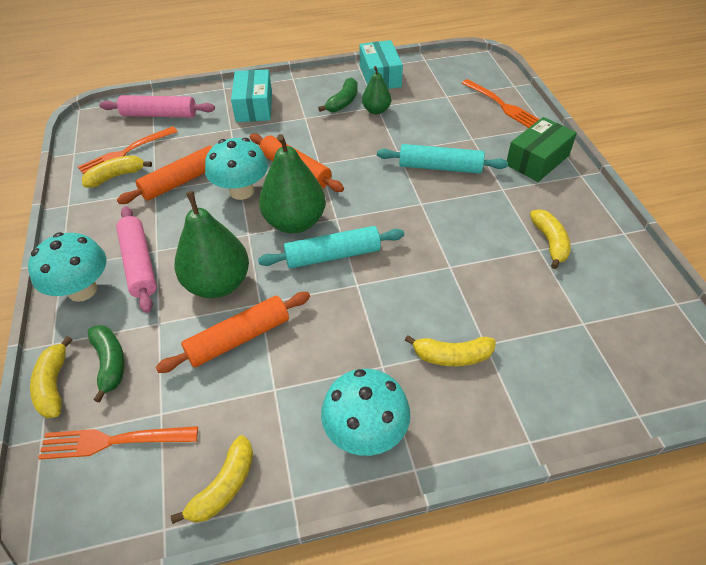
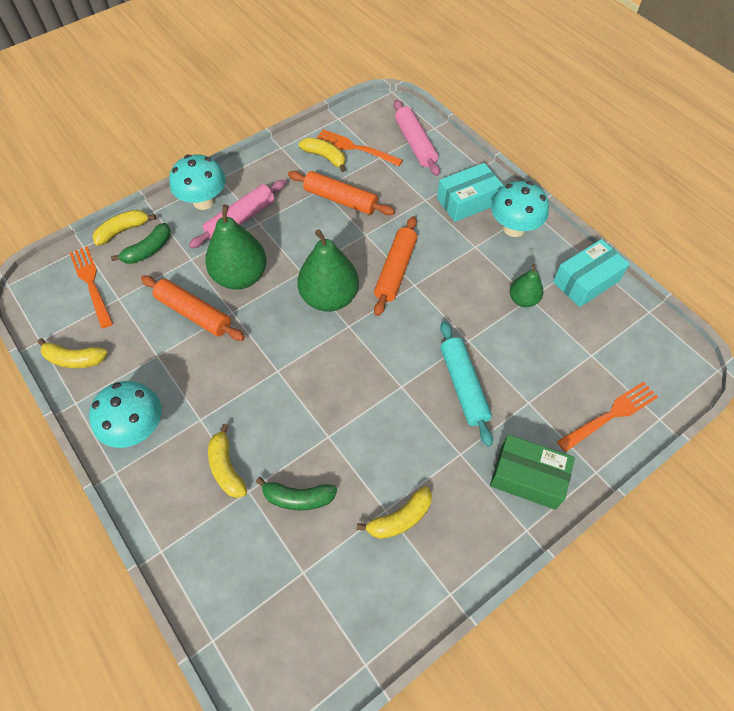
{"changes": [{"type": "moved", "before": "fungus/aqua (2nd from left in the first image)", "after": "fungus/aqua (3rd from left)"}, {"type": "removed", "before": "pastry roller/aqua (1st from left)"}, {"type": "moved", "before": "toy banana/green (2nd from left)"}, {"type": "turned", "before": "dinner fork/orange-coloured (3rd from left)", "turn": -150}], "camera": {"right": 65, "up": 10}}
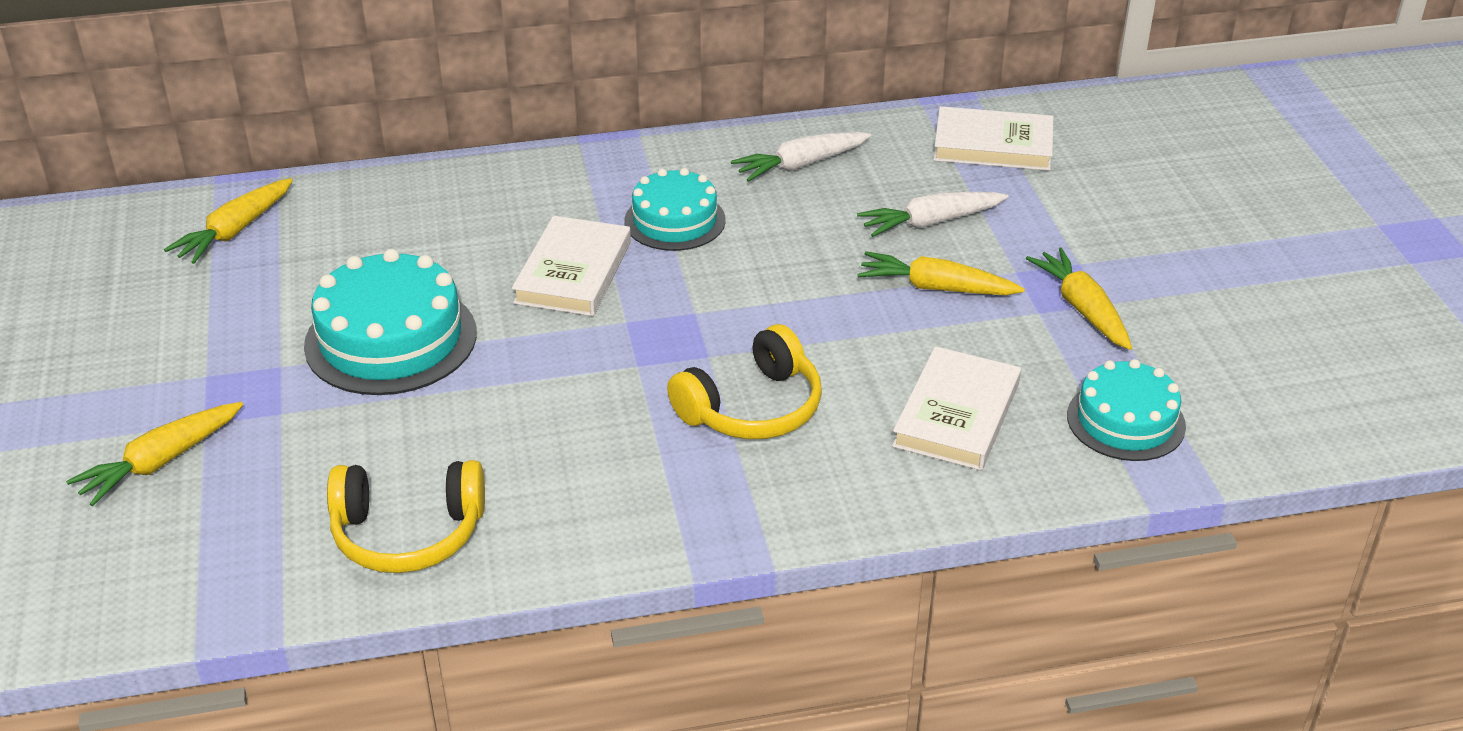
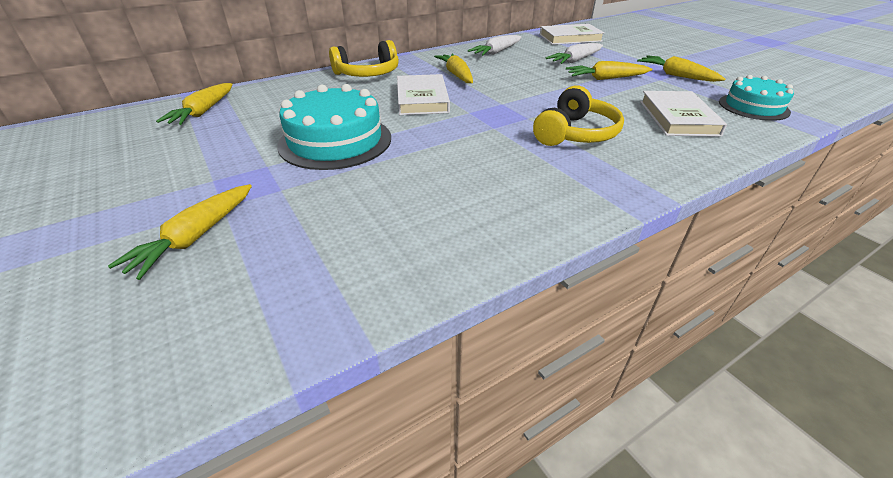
{"changes": [{"type": "moved", "before": "headphones/yellow (1st from left)"}, {"type": "replaced", "before": "gateau/aqua (2nd from left)", "after": "carrot/yellow (3rd from left)"}], "camera": {"right": -20, "up": 0}}
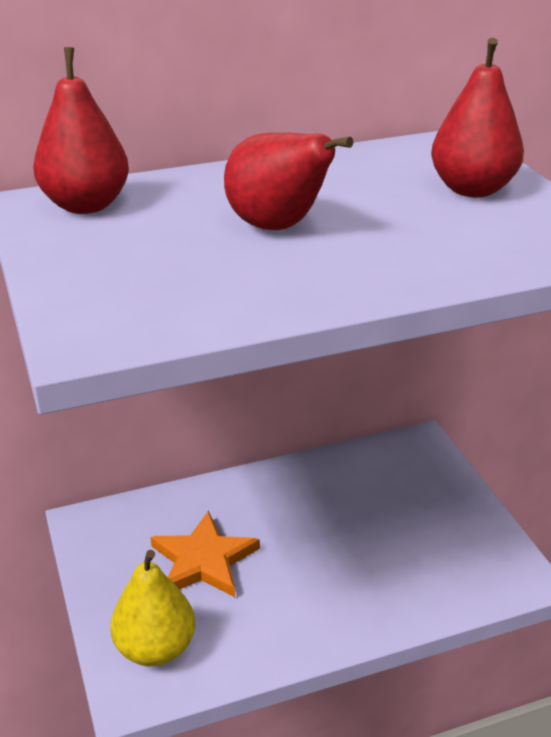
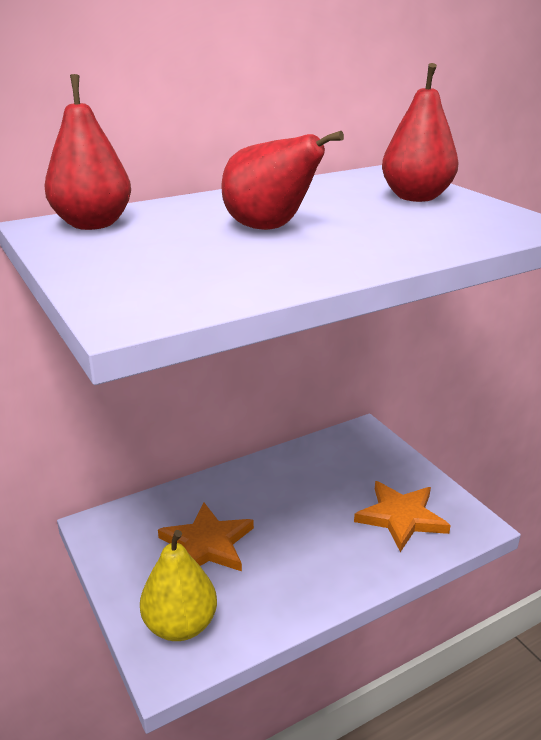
{"changes": [{"type": "added", "after": "star/orange-coloured (2nd from left)"}], "camera": {"right": -10, "up": -5}}
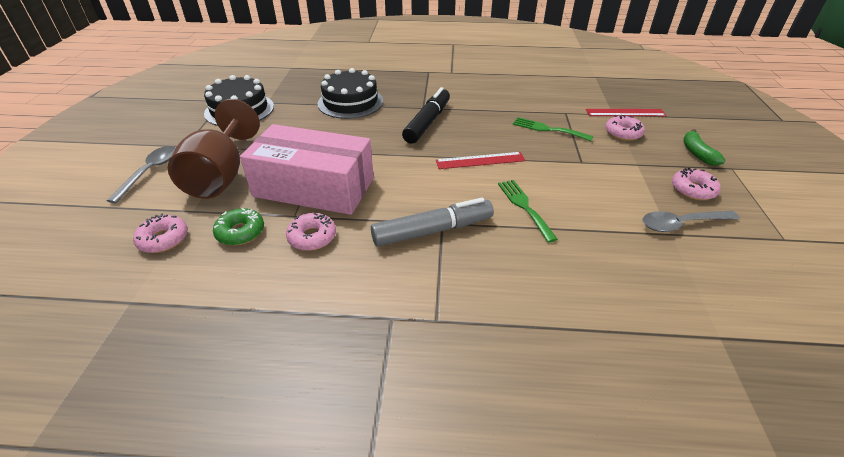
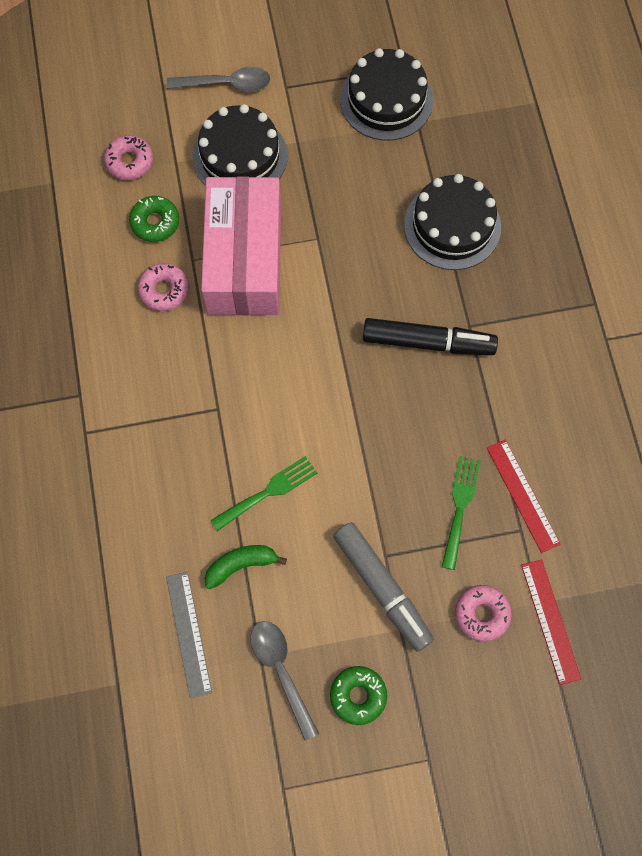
{"changes": [{"type": "replaced", "before": "goblet/russet", "after": "gateau/black (1st from left)"}, {"type": "moved", "before": "felt pen/gray"}, {"type": "moved", "before": "straightedge/red (1st from left)"}, {"type": "recoloured", "before": "doughnut/rosy (4th from left)", "after": "doughnut/green (2nd from left)"}, {"type": "moved", "before": "toy banana/green"}, {"type": "added", "after": "straightedge/gray"}], "camera": {"right": 75, "up": 30}}
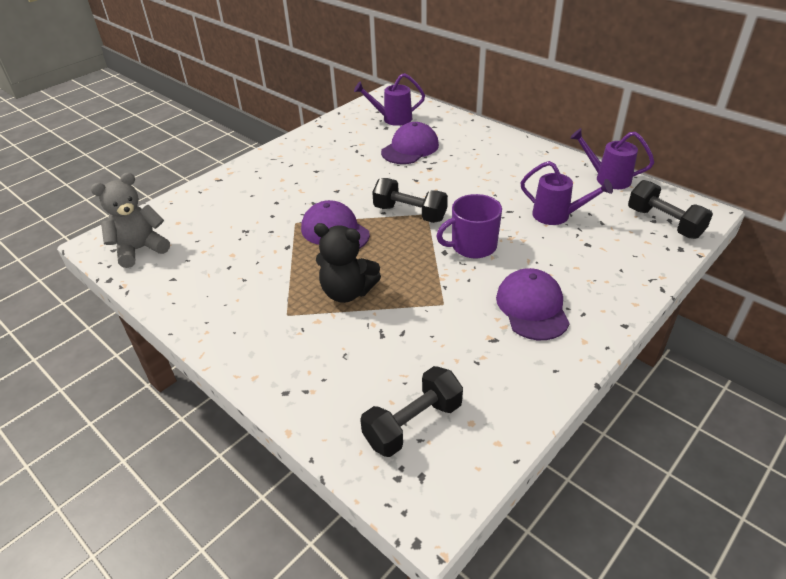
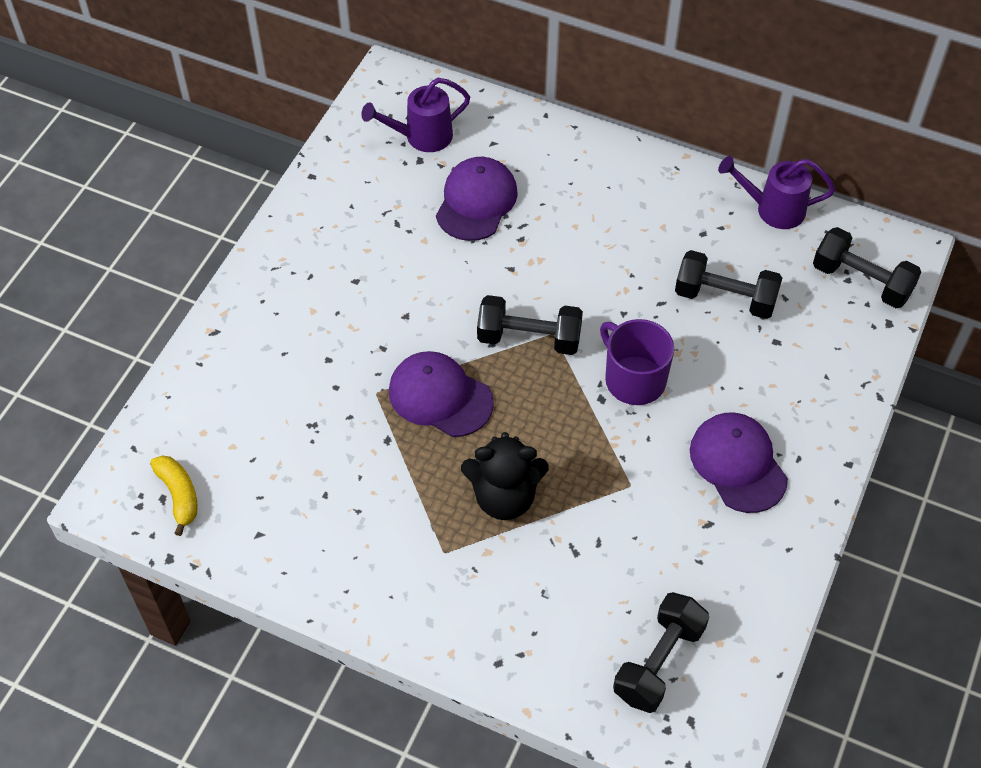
{"changes": [{"type": "replaced", "before": "stuffed bear/gray", "after": "toy banana/yellow"}, {"type": "turned", "before": "mug/purple", "turn": 90}, {"type": "replaced", "before": "watering can/purple (2nd from left)", "after": "hand weight/black (3rd from left)"}], "camera": {"right": -20, "up": 15}}
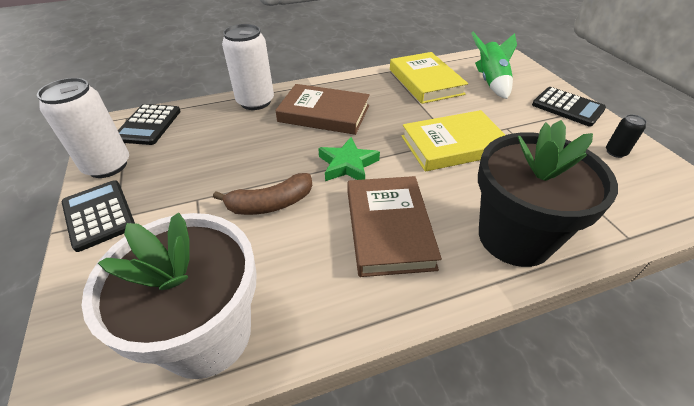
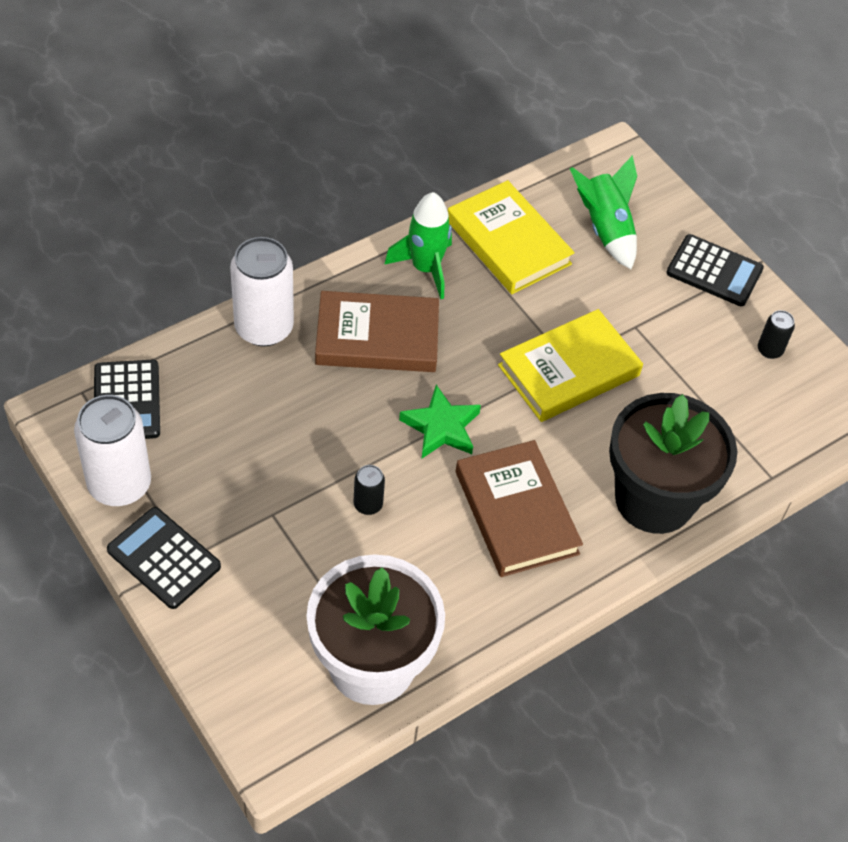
{"changes": [{"type": "replaced", "before": "toy banana/russet", "after": "can/black (1st from left)"}, {"type": "added", "after": "toy rocket/green (1st from left)"}], "camera": {"right": -20, "up": 10}}
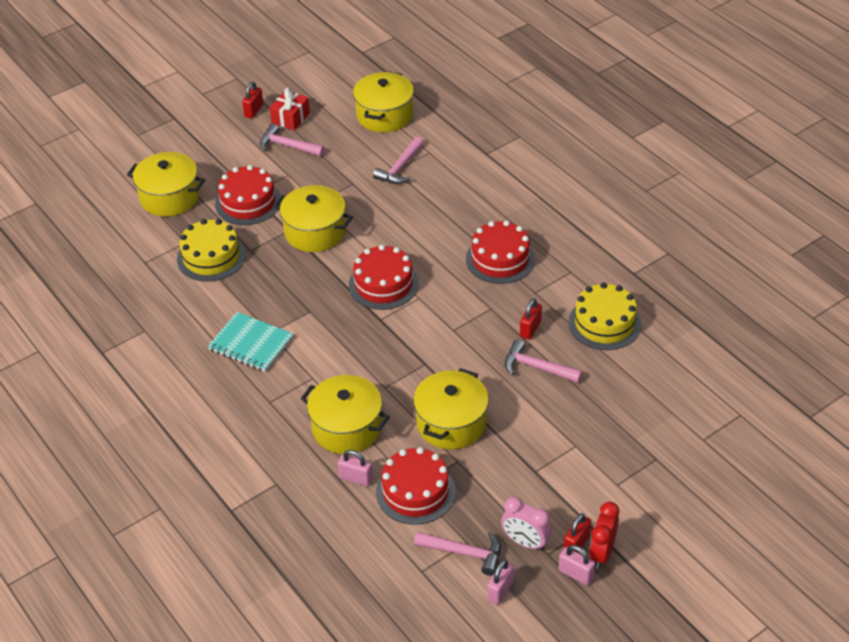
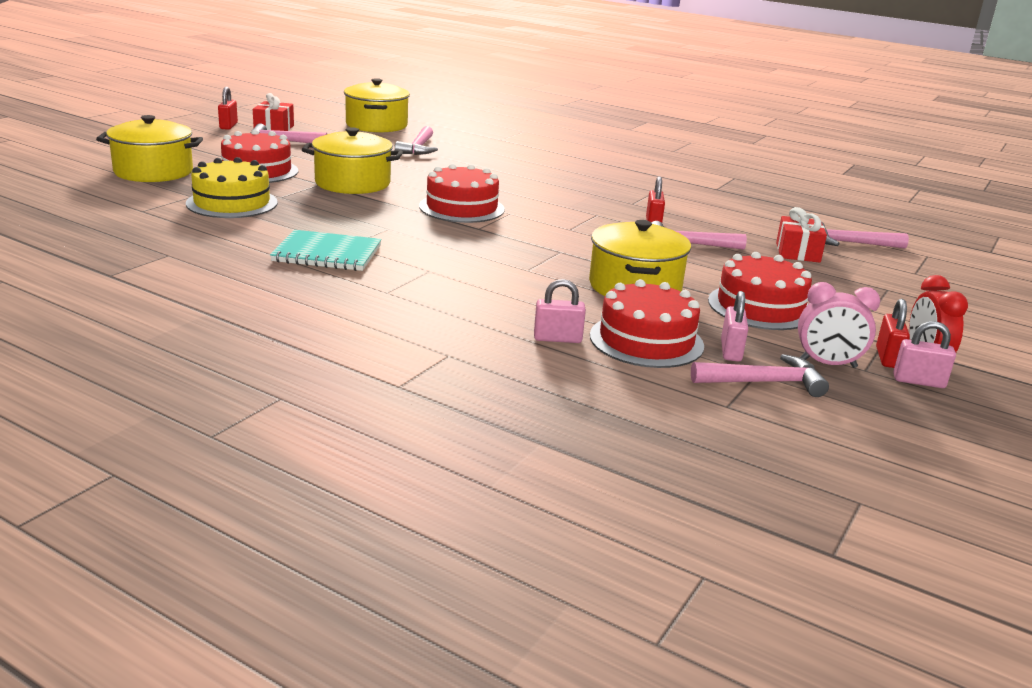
{"changes": [{"type": "removed", "before": "stockpot/yellow (3rd from left)"}, {"type": "moved", "before": "gateau/red (4th from left)"}, {"type": "moved", "before": "lock/rosy (2nd from left)"}, {"type": "removed", "before": "gateau/yellow (2nd from left)"}, {"type": "added", "after": "wrapped gift/red (2nd from left)"}, {"type": "added", "after": "claw hammer/rosy (5th from left)"}], "camera": {"right": -25, "up": -20}}
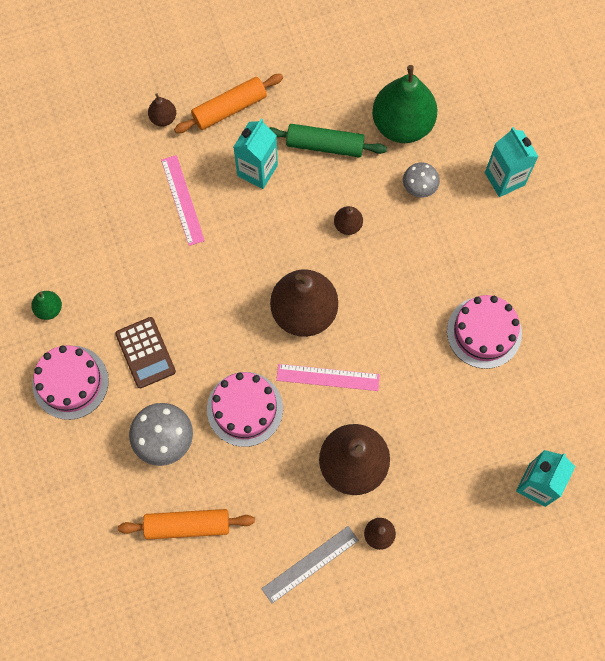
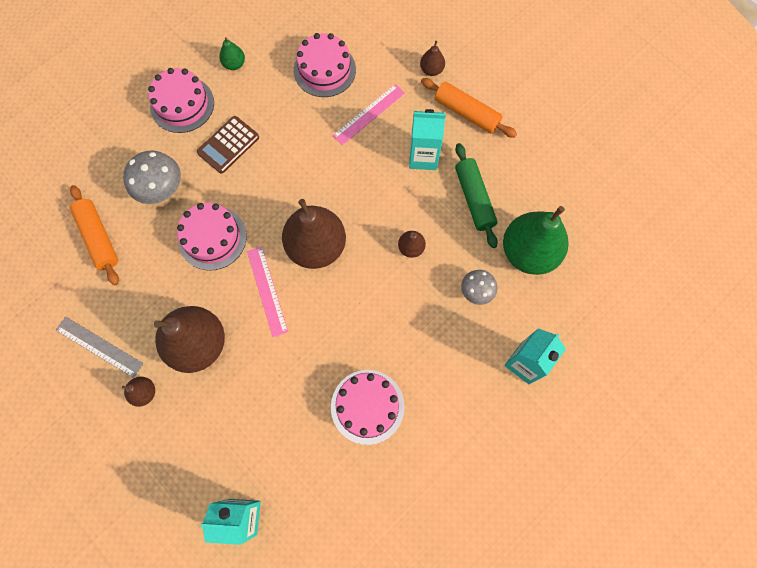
{"changes": [{"type": "added", "after": "gateau/rosy (3rd from left)"}], "camera": {"right": 65, "up": 0}}
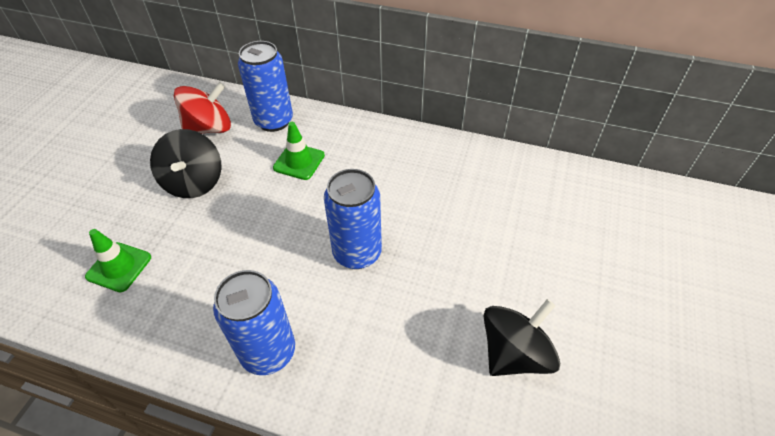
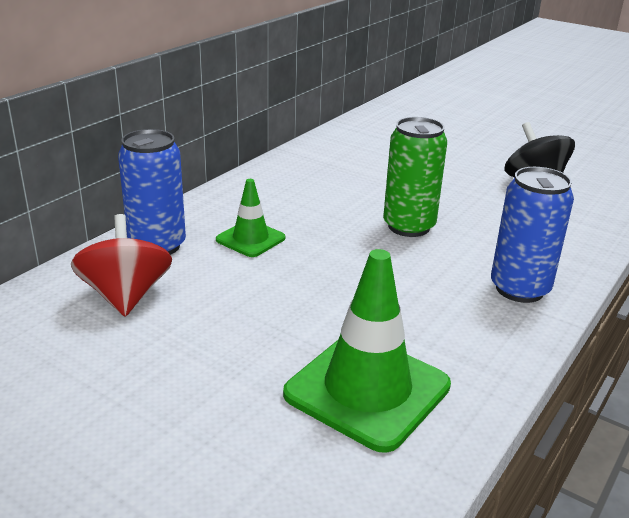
{"changes": [{"type": "resized", "before": "safety cone/green (1st from left in the first image)", "scale": 1.82}, {"type": "removed", "before": "whirligig/black (1st from left)"}, {"type": "recoloured", "before": "can/cobalt (3rd from left)", "after": "can/green"}], "camera": {"right": -75, "up": -20}}
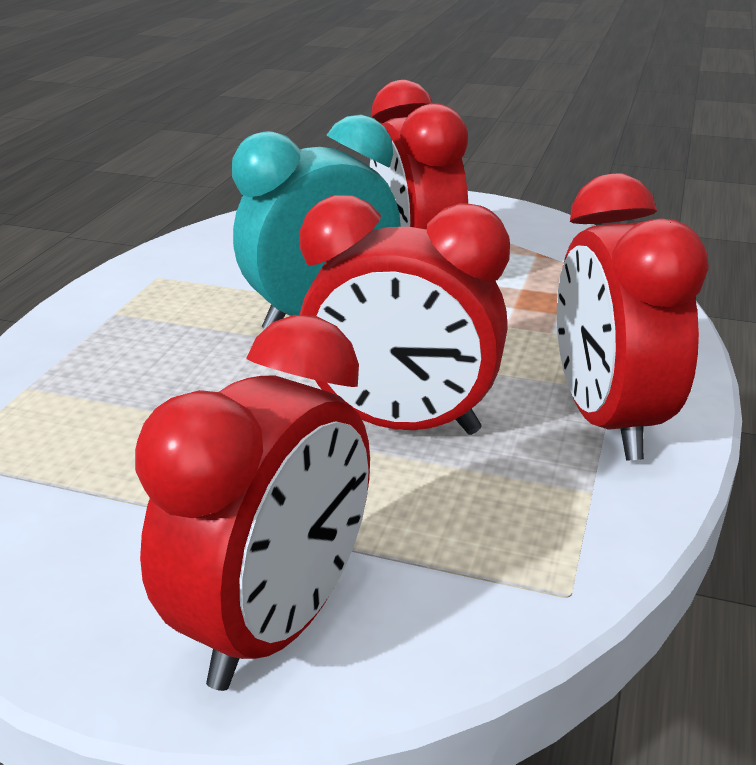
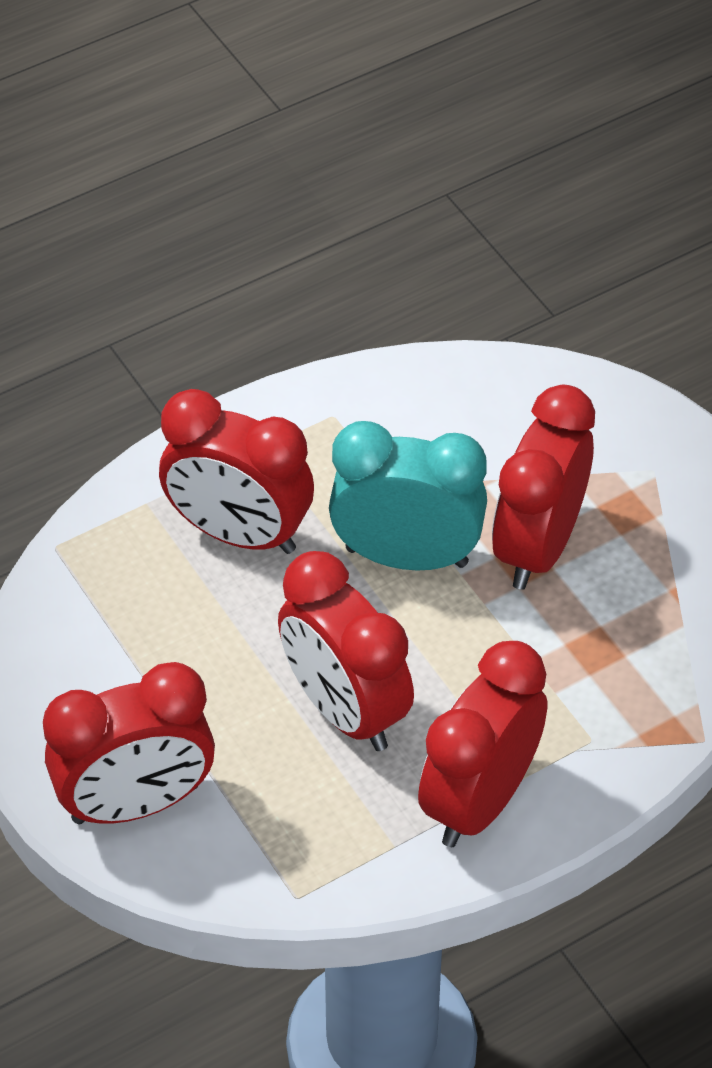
{"changes": [{"type": "added", "after": "clock/red (2nd from left)"}], "camera": {"right": 40, "up": 20}}
